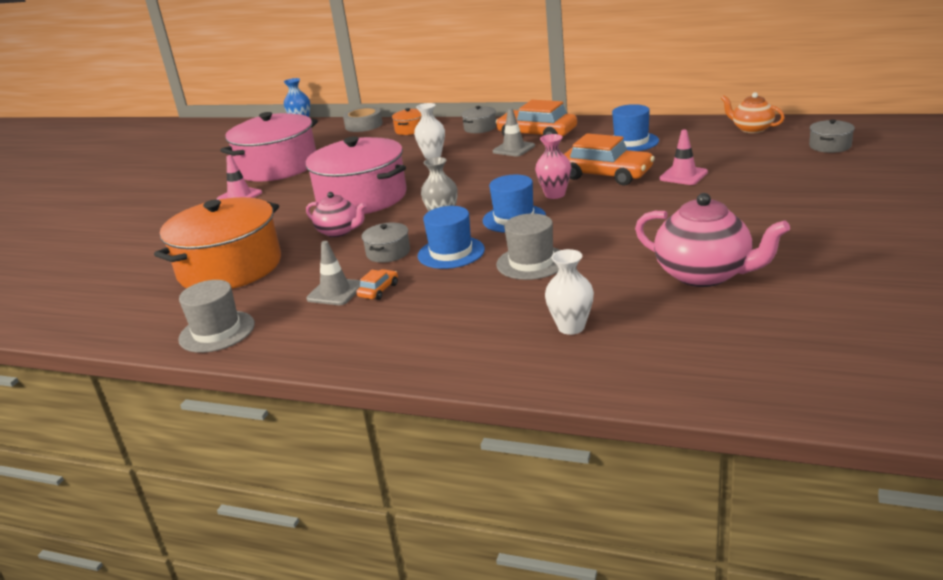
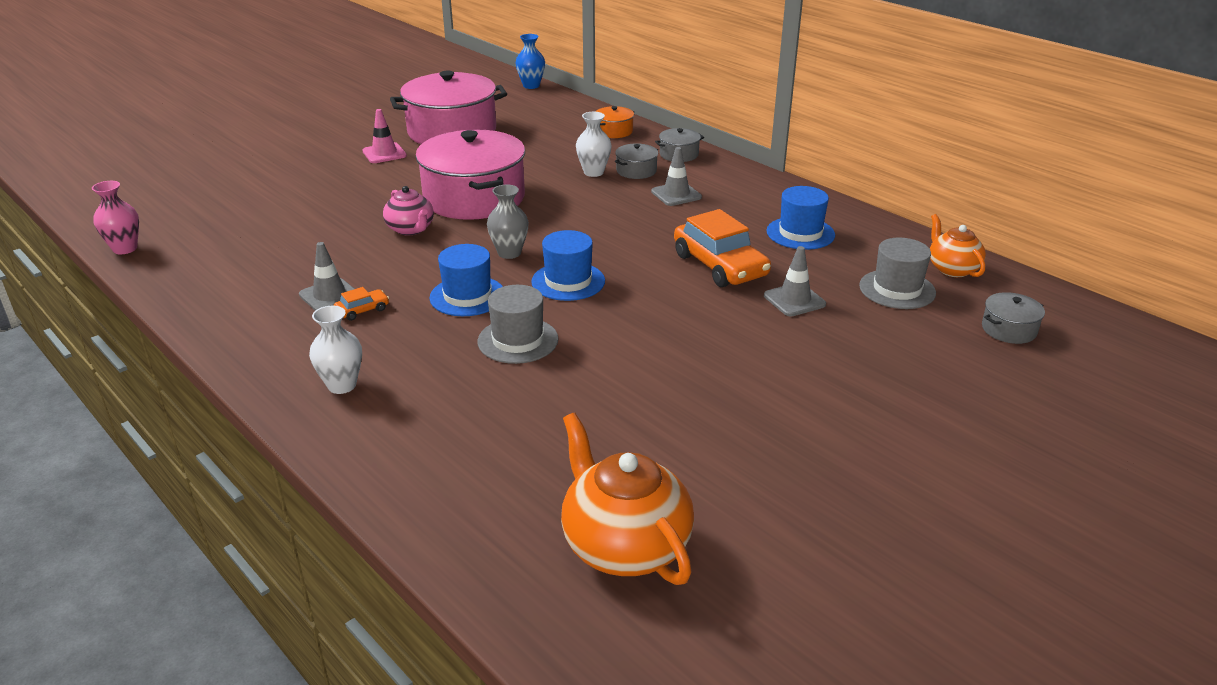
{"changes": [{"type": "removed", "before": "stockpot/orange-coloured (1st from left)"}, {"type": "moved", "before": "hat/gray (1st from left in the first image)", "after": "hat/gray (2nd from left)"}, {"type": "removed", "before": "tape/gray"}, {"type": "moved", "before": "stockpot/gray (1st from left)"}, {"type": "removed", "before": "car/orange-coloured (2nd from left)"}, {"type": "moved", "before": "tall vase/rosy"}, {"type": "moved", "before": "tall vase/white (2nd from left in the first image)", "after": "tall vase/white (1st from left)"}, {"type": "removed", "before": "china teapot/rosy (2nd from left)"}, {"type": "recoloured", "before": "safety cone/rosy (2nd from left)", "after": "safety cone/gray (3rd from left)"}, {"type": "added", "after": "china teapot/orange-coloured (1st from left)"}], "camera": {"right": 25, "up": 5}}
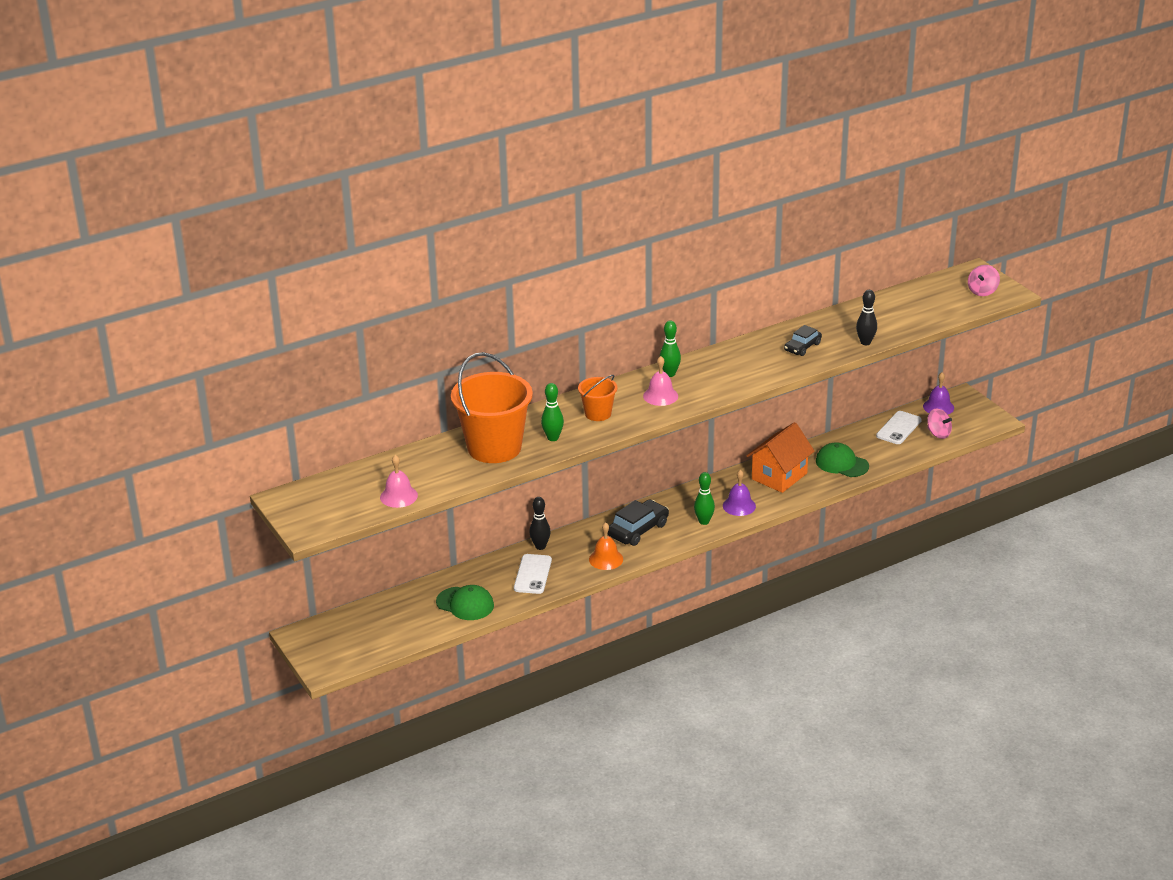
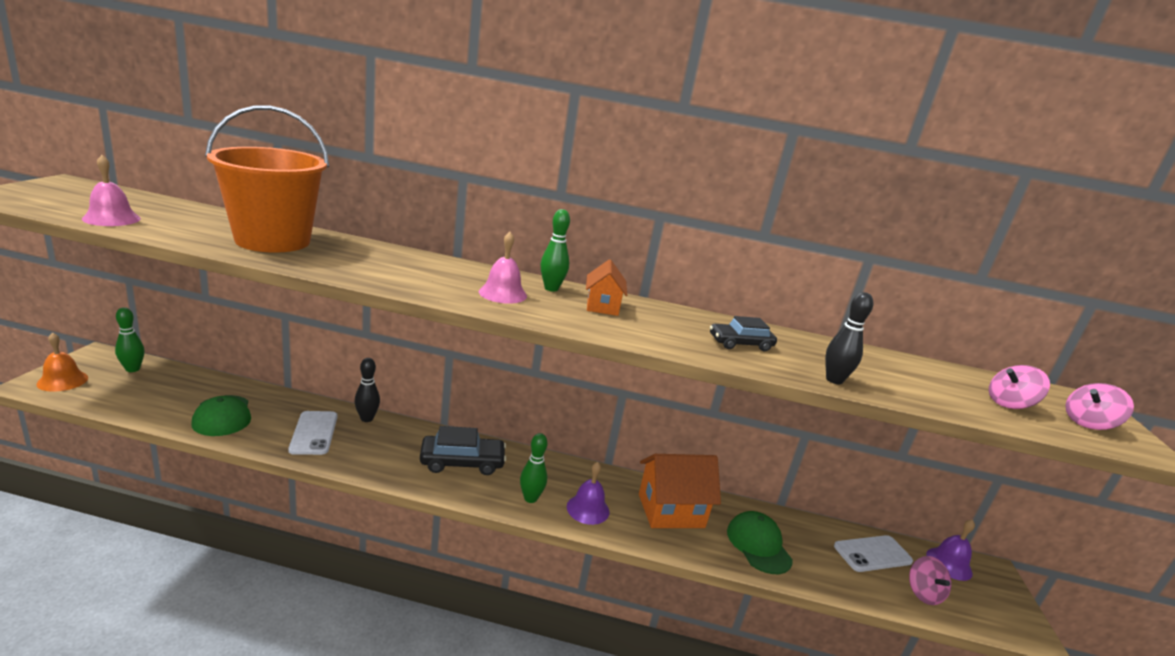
{"changes": [{"type": "turned", "before": "smartphone/white (1st from left)", "turn": -60}, {"type": "moved", "before": "bowling pin/green (1st from left)"}, {"type": "removed", "before": "bucket/orange-coloured (2nd from left)"}, {"type": "moved", "before": "hand bell/orange-coloured"}, {"type": "added", "after": "house/orange-coloured (1st from left)"}, {"type": "added", "after": "whirligig/rosy (2nd from left)"}], "camera": {"right": 35, "up": -10}}
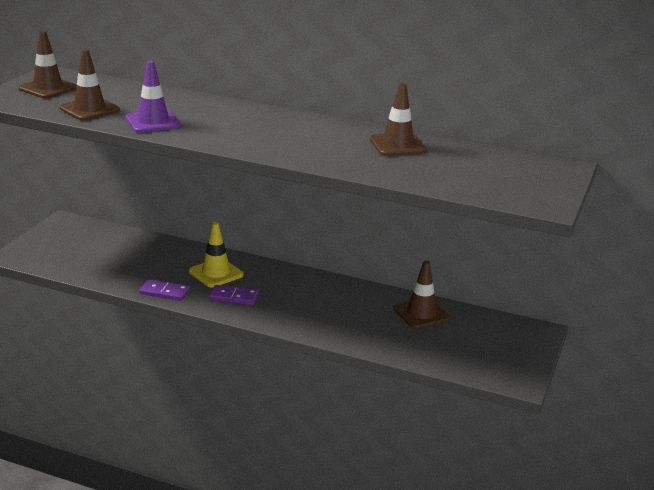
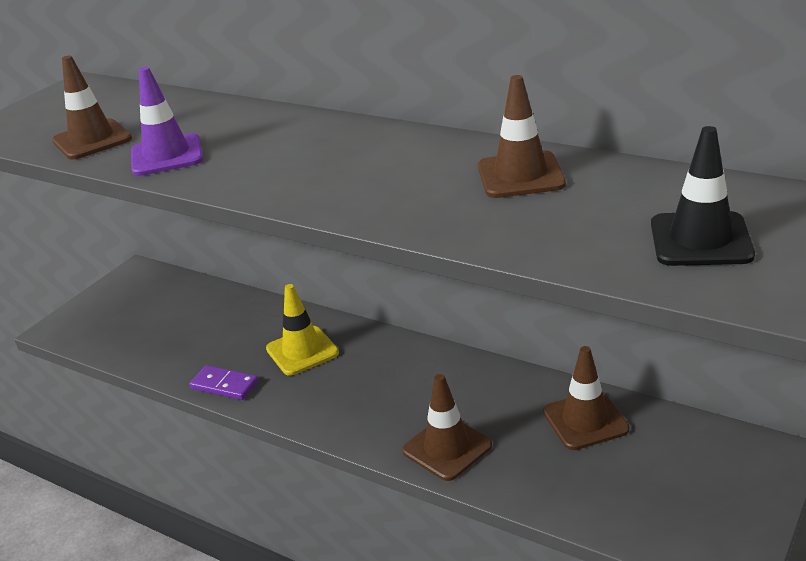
{"changes": [{"type": "moved", "before": "safety cone/russet (1st from left in the first image)", "after": "safety cone/russet (2nd from left)"}, {"type": "removed", "before": "domino tile/purple (2nd from left)"}, {"type": "added", "after": "safety cone/black"}], "camera": {"right": 15, "up": 5}}
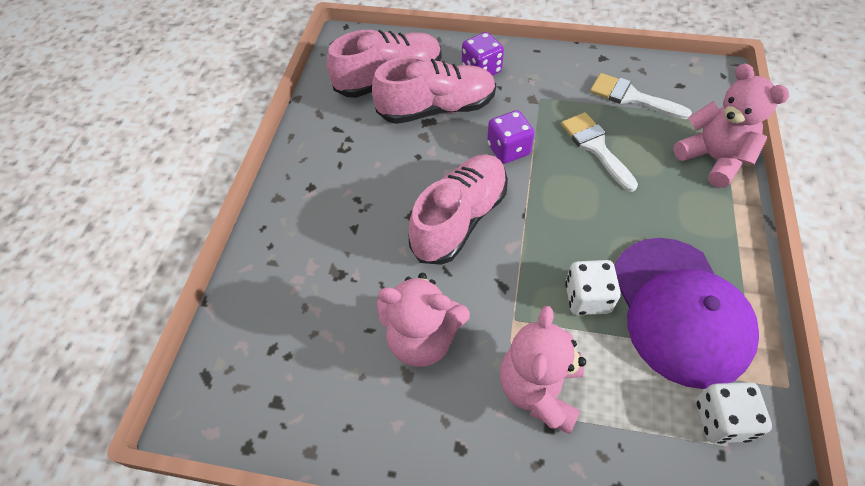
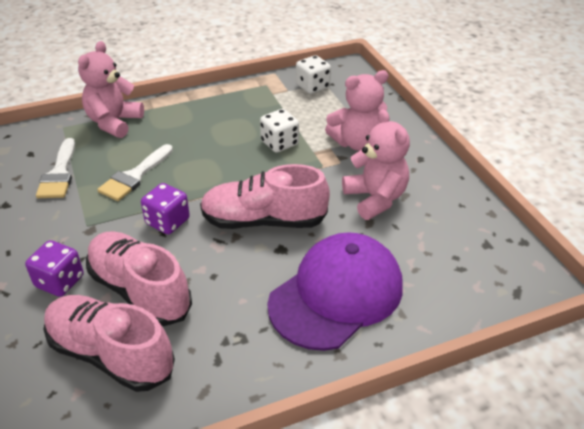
{"changes": [{"type": "moved", "before": "baseball cap/purple"}], "camera": {"right": -125, "up": -15}}
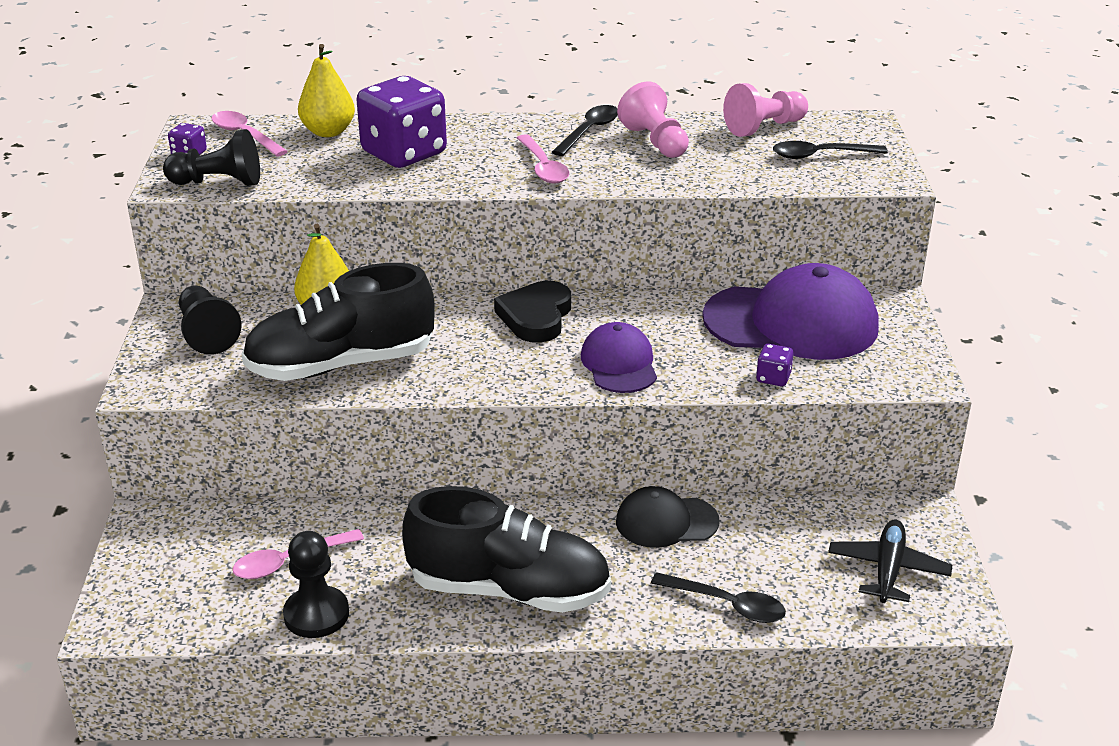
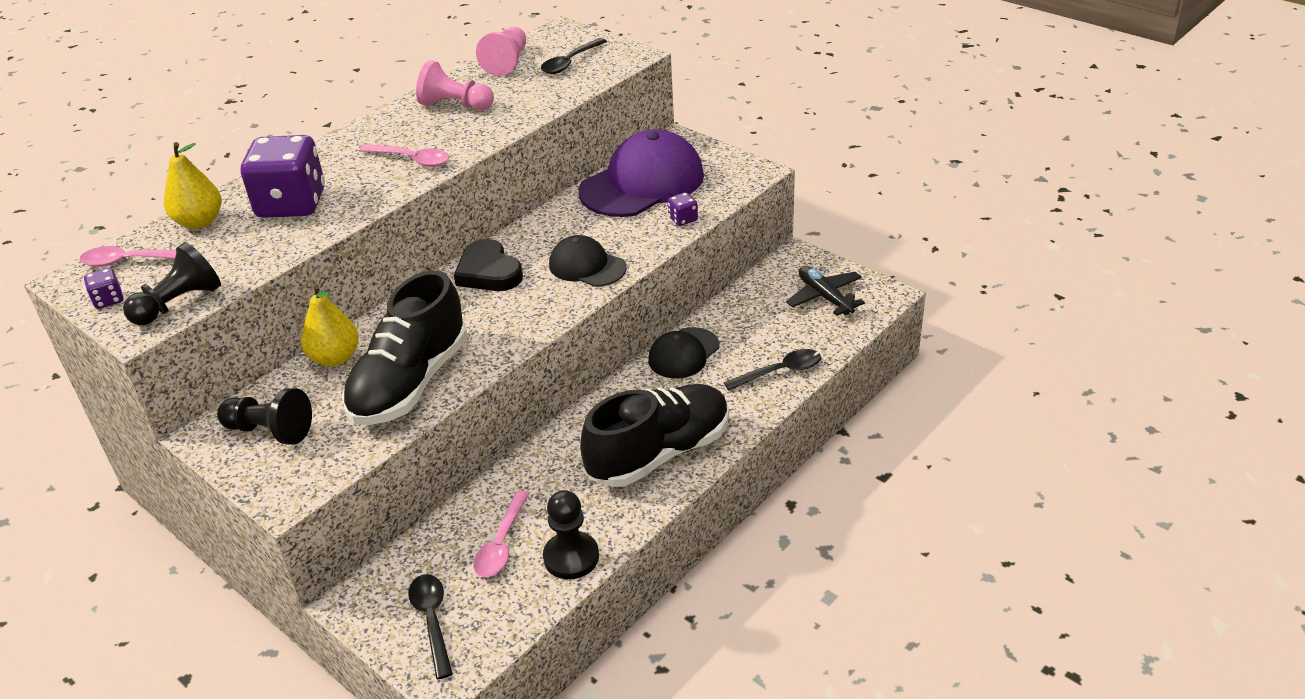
{"changes": [{"type": "moved", "before": "teaspoon/black (1st from left)"}, {"type": "recoloured", "before": "baseball cap/purple (1st from left)", "after": "baseball cap/black (1st from left)"}], "camera": {"right": -45, "up": 5}}
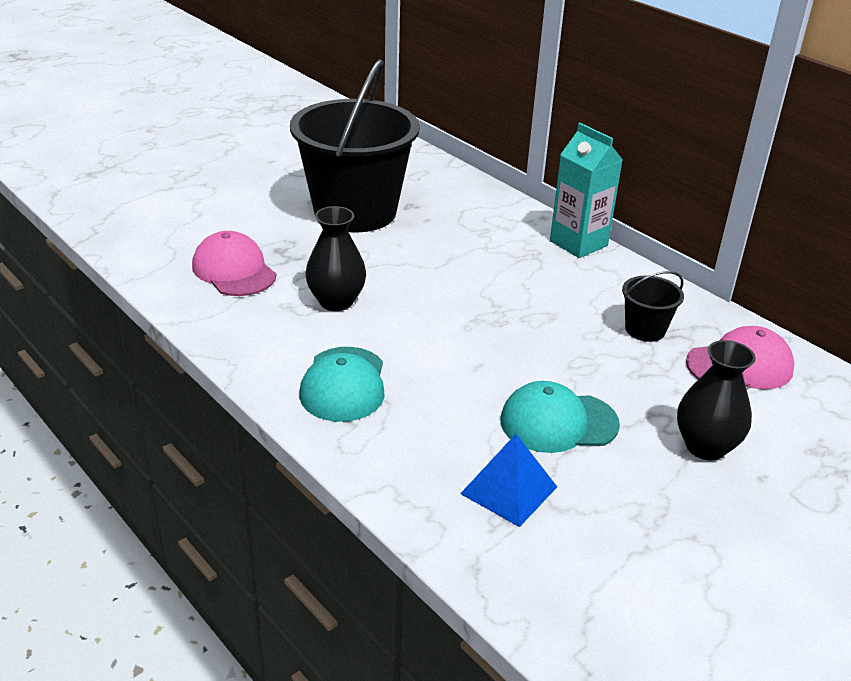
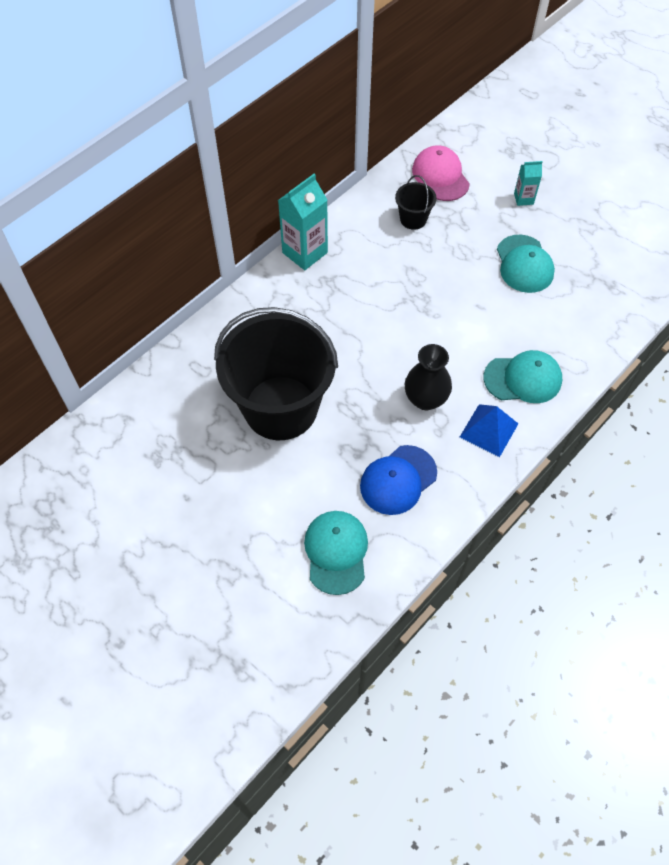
{"changes": [{"type": "recoloured", "before": "baseball cap/rosy (1st from left)", "after": "baseball cap/cobalt"}, {"type": "moved", "before": "pyramid/cobalt"}, {"type": "replaced", "before": "tall vase/black (2nd from left)", "after": "carton/aqua (2nd from left)"}, {"type": "added", "after": "baseball cap/aqua (1st from left)"}], "camera": {"right": -95, "up": 25}}
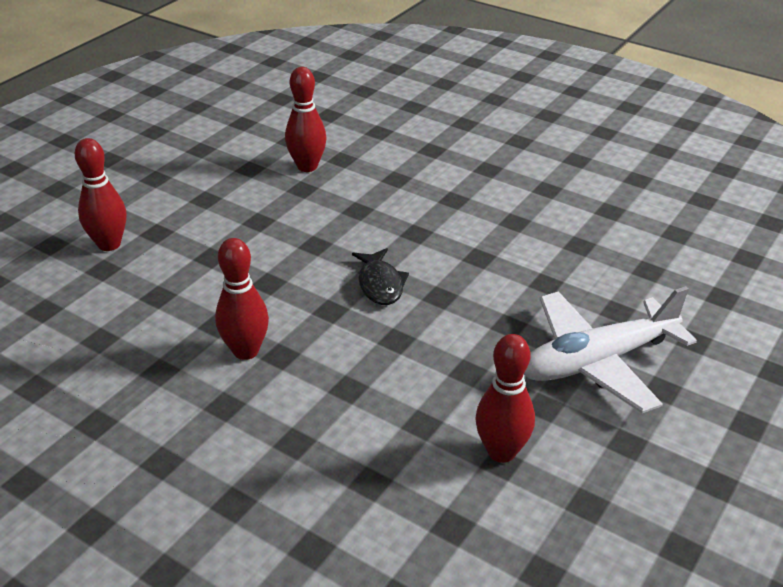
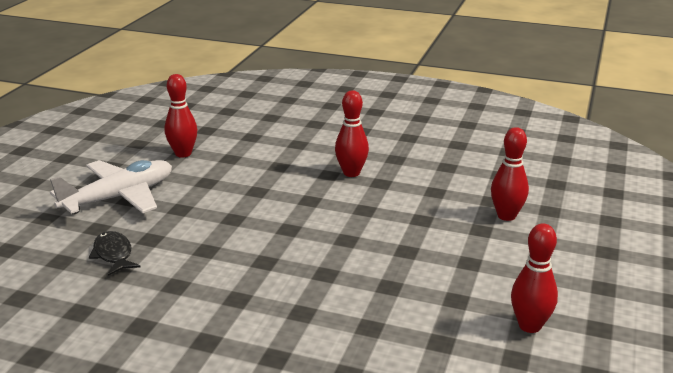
{"changes": [{"type": "moved", "before": "bowling pin/red (3rd from left in the first image)", "after": "bowling pin/red (4th from left)"}, {"type": "moved", "before": "fish figure/black"}], "camera": {"right": 165, "up": -10}}
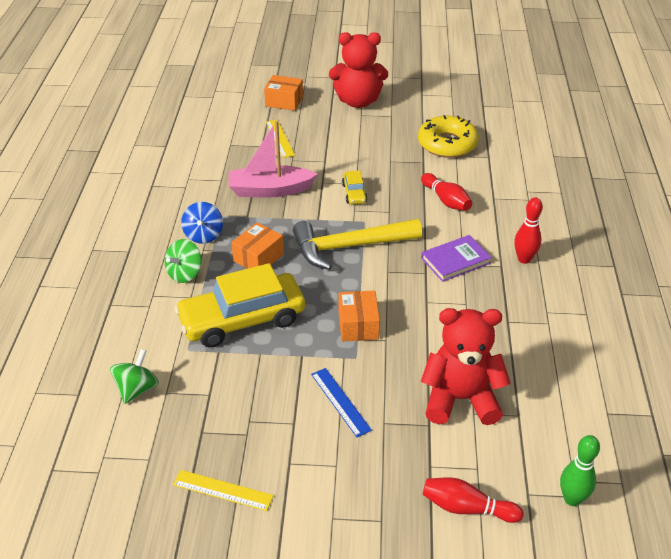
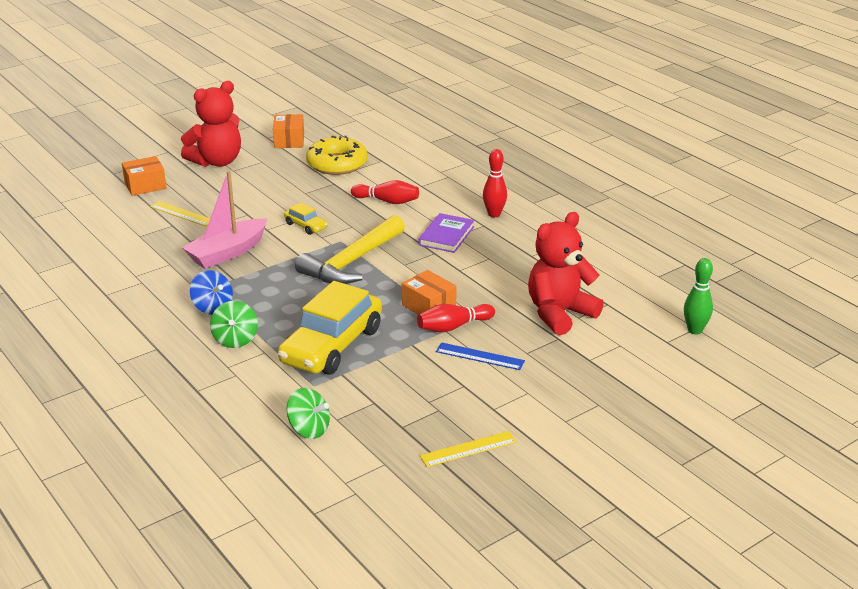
{"changes": [{"type": "turned", "before": "whirligig/green (1st from left in the first image)", "turn": 135}, {"type": "moved", "before": "parcel/orange-coloured (1st from left in the first image)", "after": "parcel/orange-coloured (2nd from left)"}, {"type": "moved", "before": "bowling pin/red (2nd from left)"}], "camera": {"right": -40, "up": -10}}
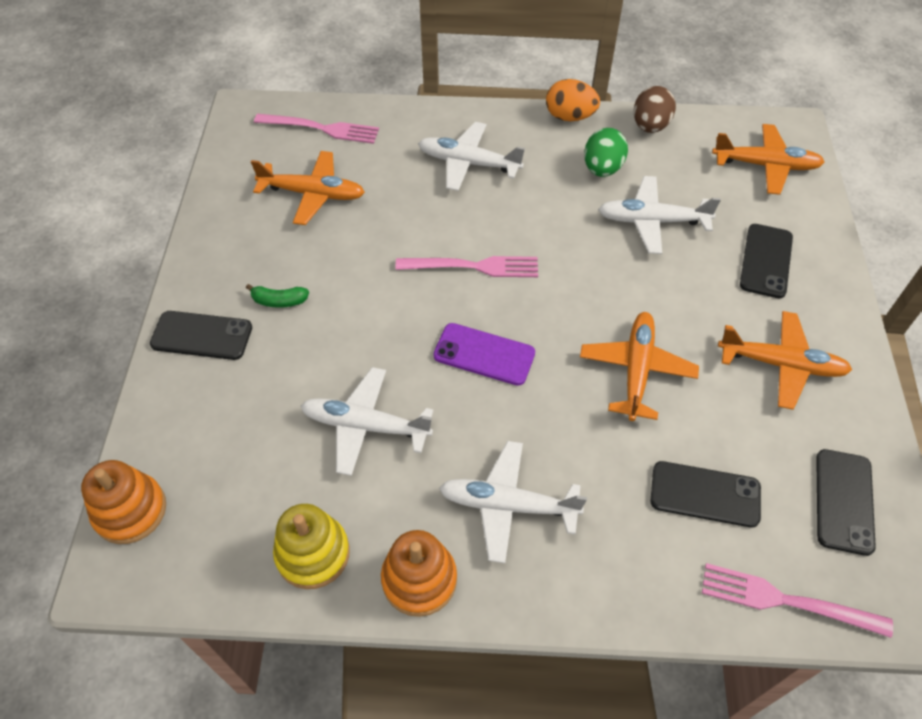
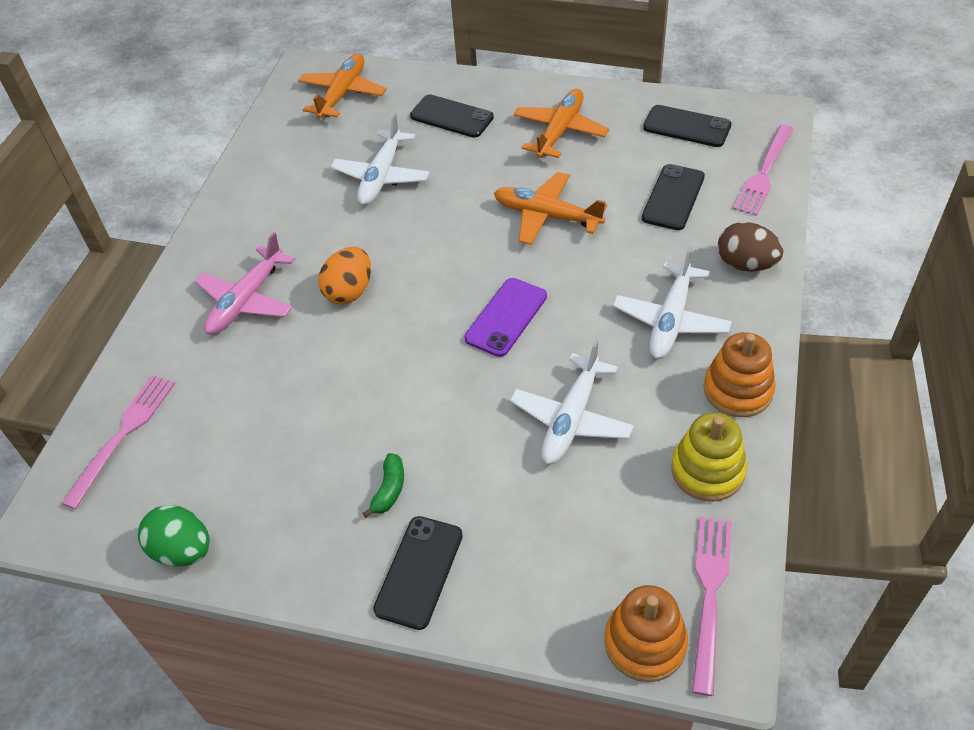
{"changes": [{"type": "removed", "before": "plane/orange-coloured (1st from left)"}, {"type": "moved", "before": "dinner fork/rosy (2nd from left)"}, {"type": "recoloured", "before": "plane/white (2nd from left)", "after": "plane/rosy"}, {"type": "moved", "before": "egg shape/orange-coloured"}, {"type": "moved", "before": "egg shape/green"}, {"type": "moved", "before": "egg shape/russet"}], "camera": {"right": -75, "up": -5}}
